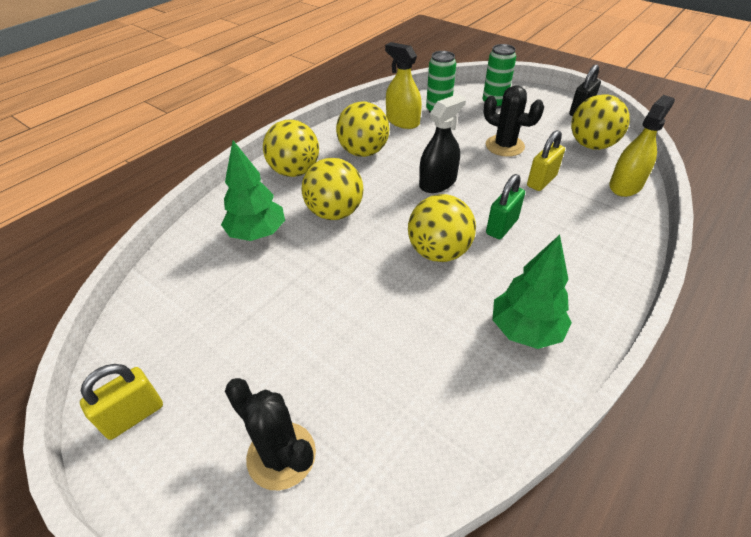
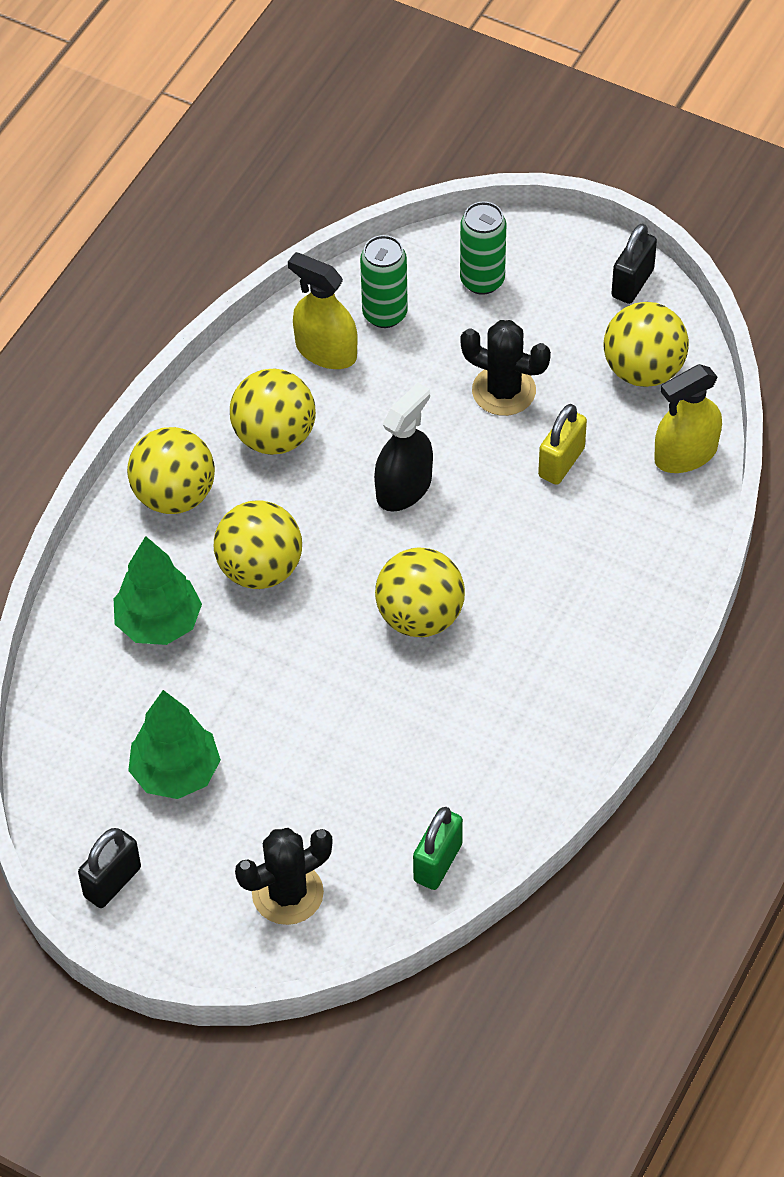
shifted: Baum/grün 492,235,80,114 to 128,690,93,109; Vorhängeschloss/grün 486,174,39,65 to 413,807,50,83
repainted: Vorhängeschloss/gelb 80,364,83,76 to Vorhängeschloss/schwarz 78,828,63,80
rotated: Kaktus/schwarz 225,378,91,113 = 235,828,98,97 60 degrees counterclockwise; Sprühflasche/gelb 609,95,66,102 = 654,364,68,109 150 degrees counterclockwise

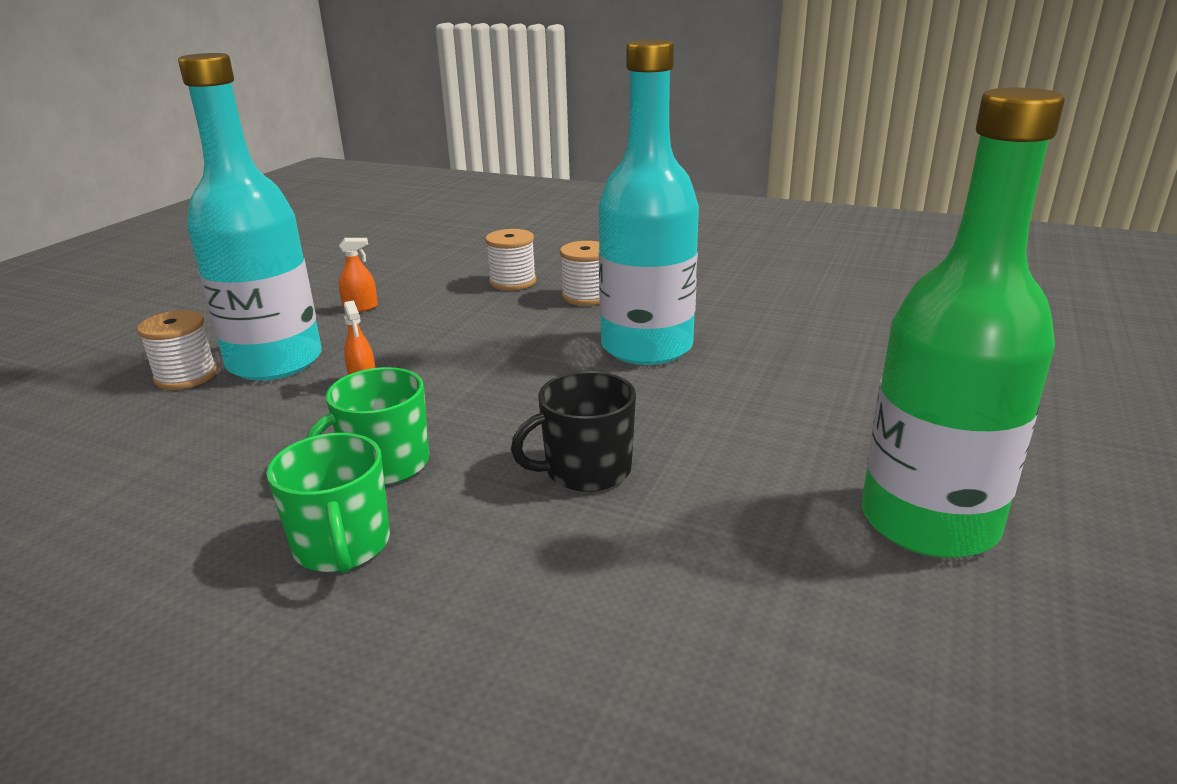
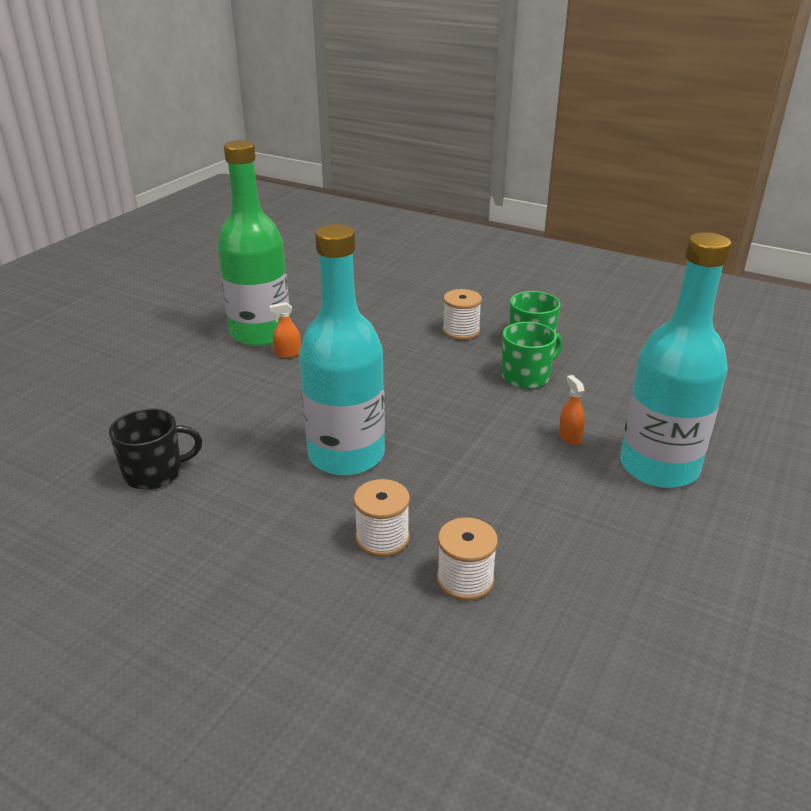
shifted: Tasse/schwarz 511,371,125,121 to 109,408,93,82; Sprühflasche/orange 339,238,39,74 to 270,302,31,56; Garnrolle/weiß 137,310,80,80 to 443,289,39,51

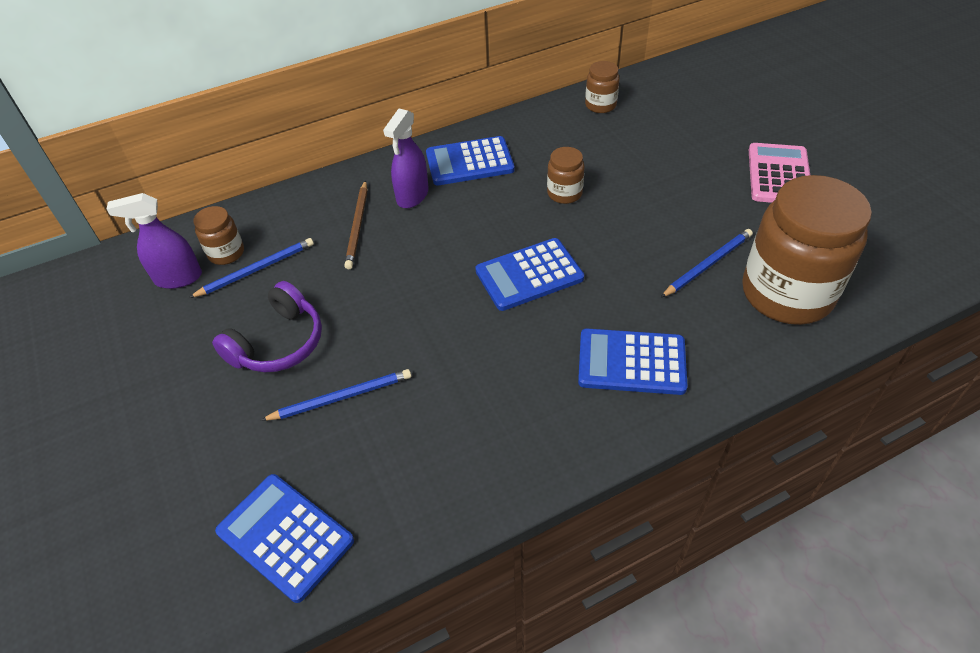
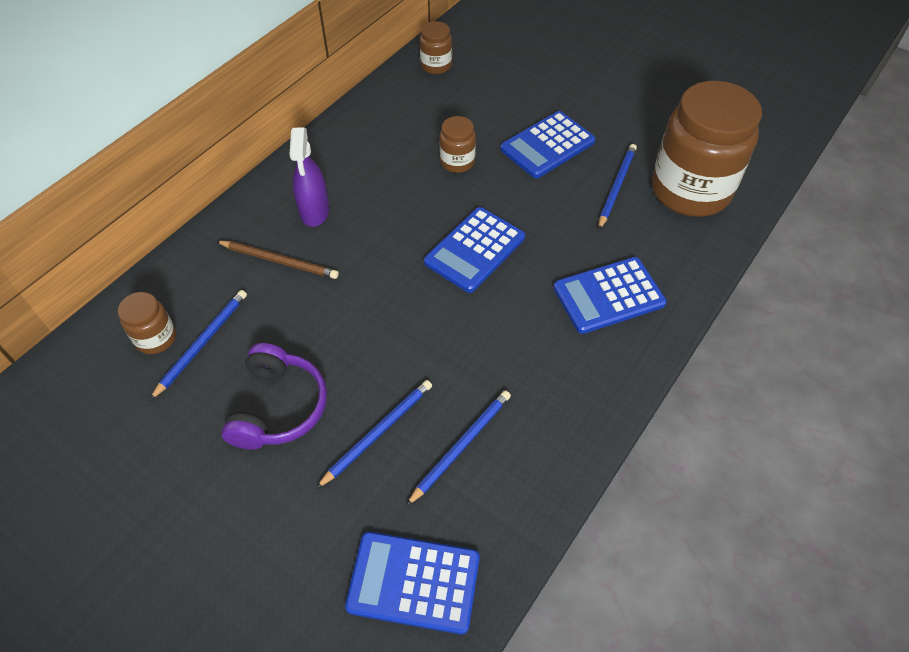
gone: Sprühflasche/lila 107,193,95,96; Taschenrechner/rosa 749,143,61,60
new: Bleistift/blau 406,390,105,116
shifted: Taschenrechner/blau 426,136,88,49 to 500,111,96,67
rotated: Bleistift/braun 344,180,23,89 = 216,241,123,38 45 degrees counterclockwise

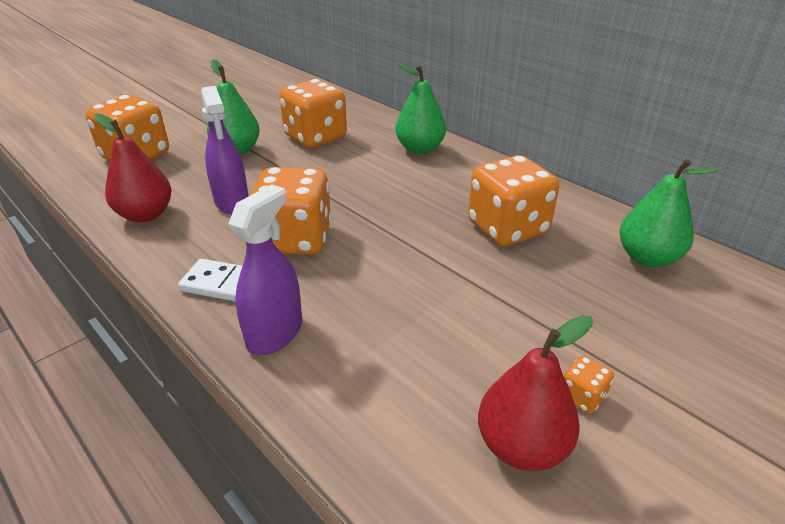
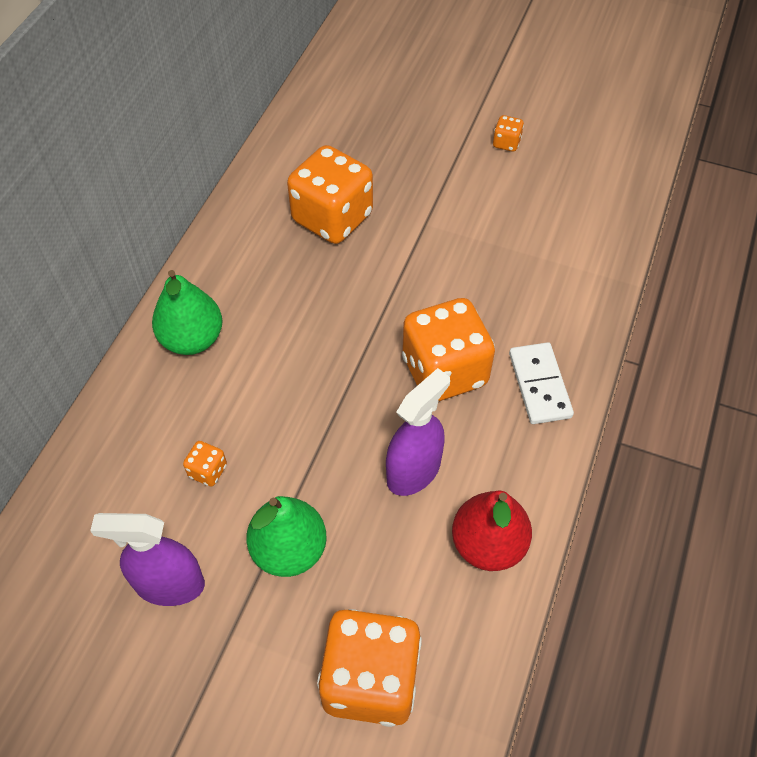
gone: Birne/rot 478,315,115,156; Birne/grün 620,159,99,108
shifted: Sprühflasche/lila 228,184,74,171 to 90,513,115,93
scaled: Spielwürfel/orange 279,79,68,69 = 183,441,44,46 x0.41

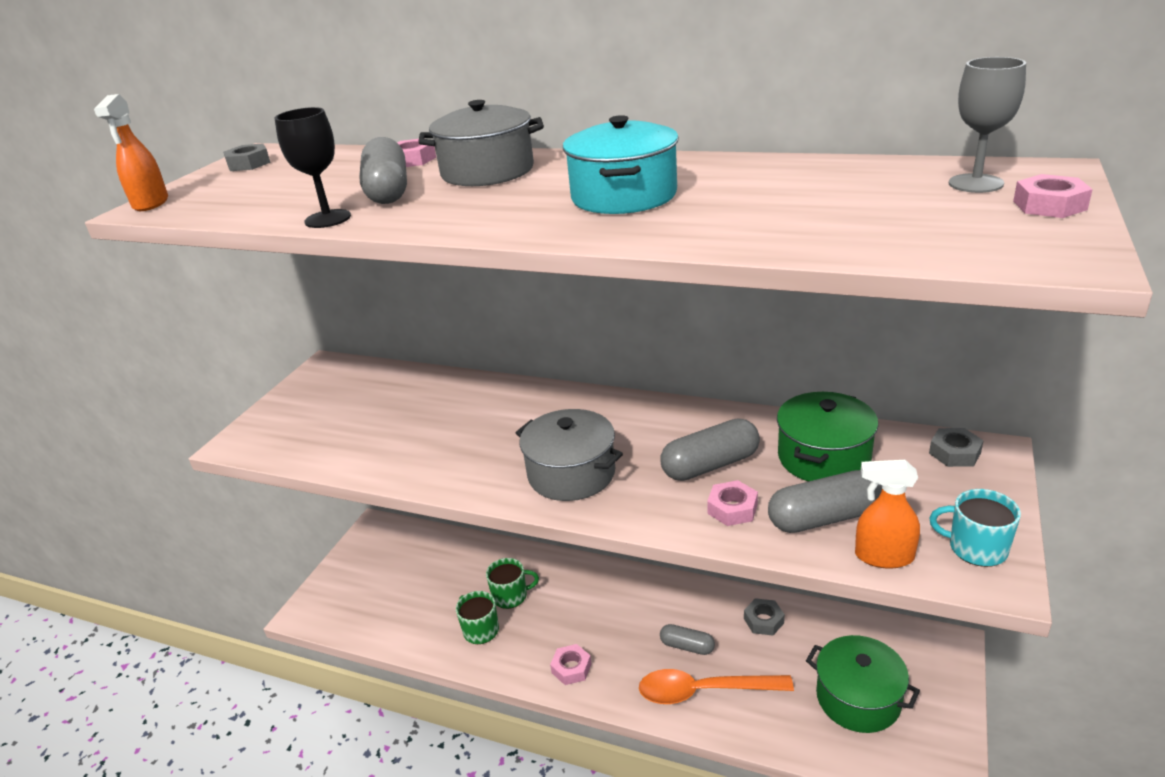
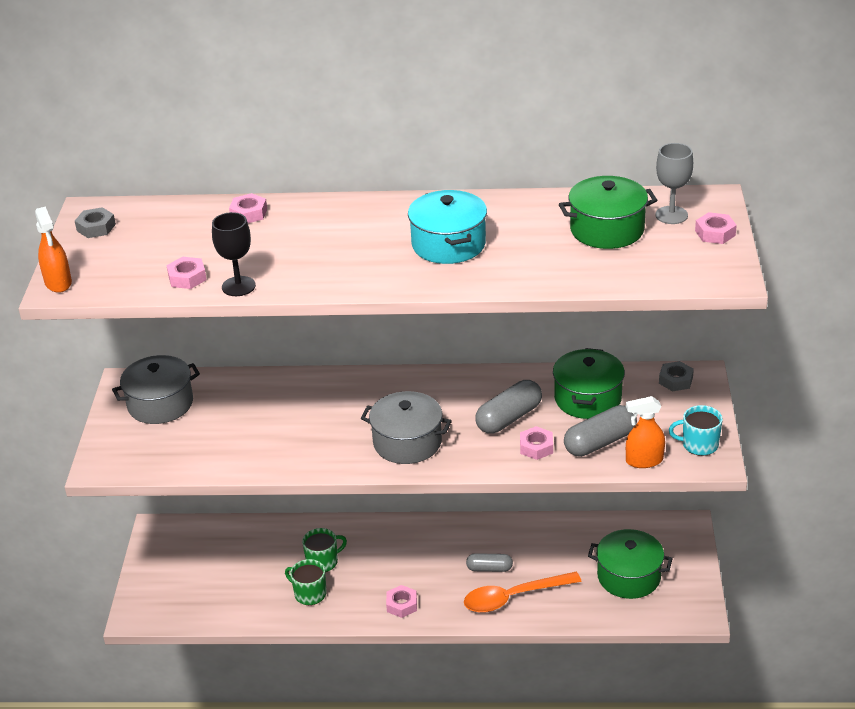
gone: Kapsel/grau 359,137,48,67; Sechskantmutter/grau 744,598,41,37
new: Sechskantmutter/rosa 166,257,41,32; Kochtopf/grün 559,176,98,73
shifted: Kochtopf/grau 418,100,126,86 to 112,355,88,69

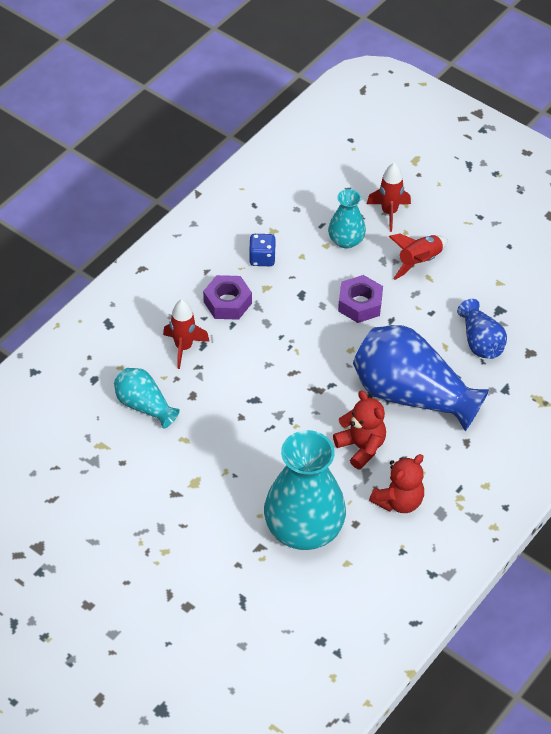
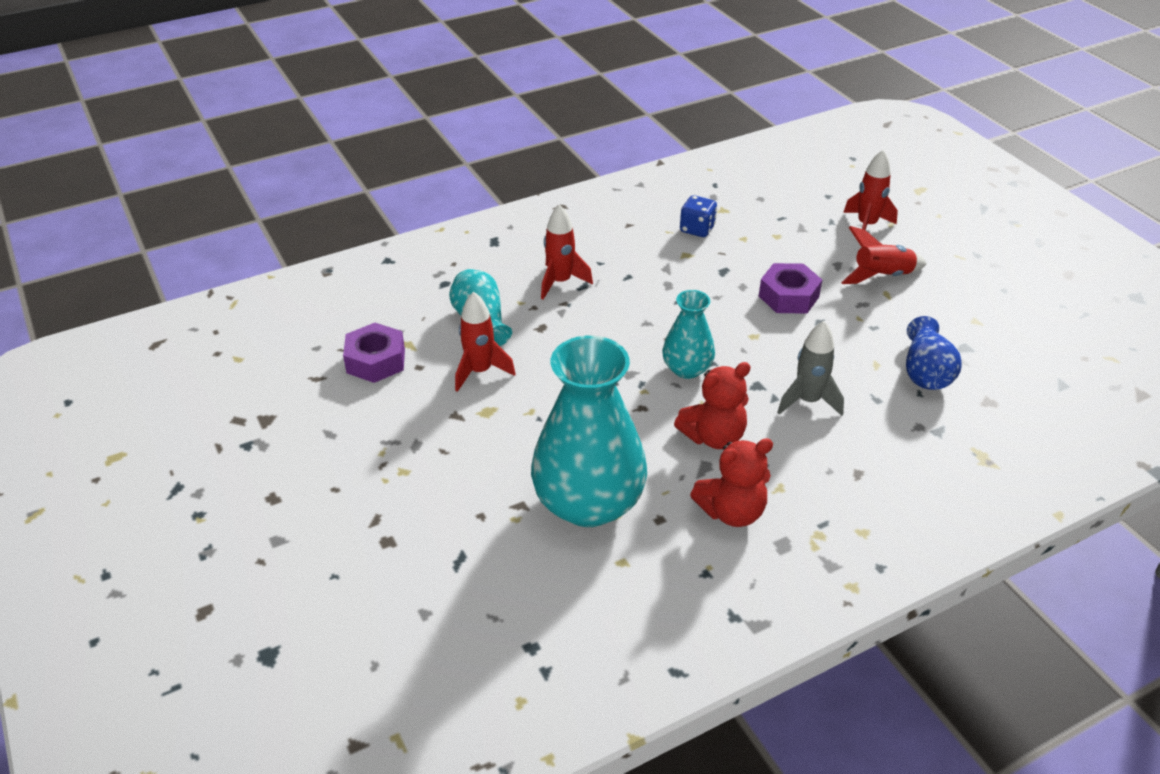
new: Rakete/rot 455,292,61,100
shifted: Sechskantmutter/lila 203,275,49,45 to 343,323,62,60; Vase/türkis 328,189,38,59 to 662,290,53,89
swapped: Vase/blau 353,325,136,106 to Rakete/grau 777,321,67,95
rotated: Teddybär/rot 333,390,53,79 = 674,362,77,87 75 degrees clockwise

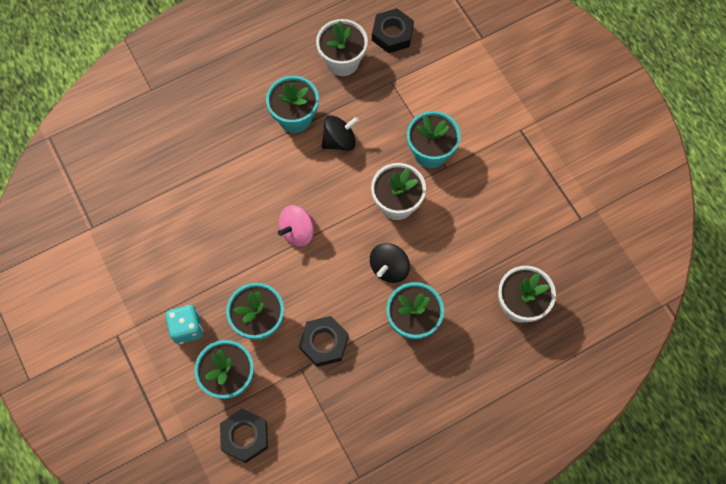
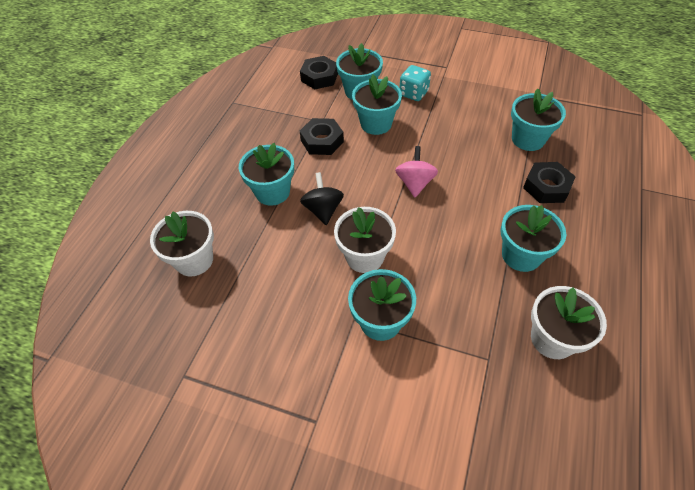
gone: Kreisel/schwarz 322,116,37,35
new: Blumentopf/türkis 511,89,55,62
shifted: Sechskantmutter/schwarz 372,8,42,45 to 523,162,53,41

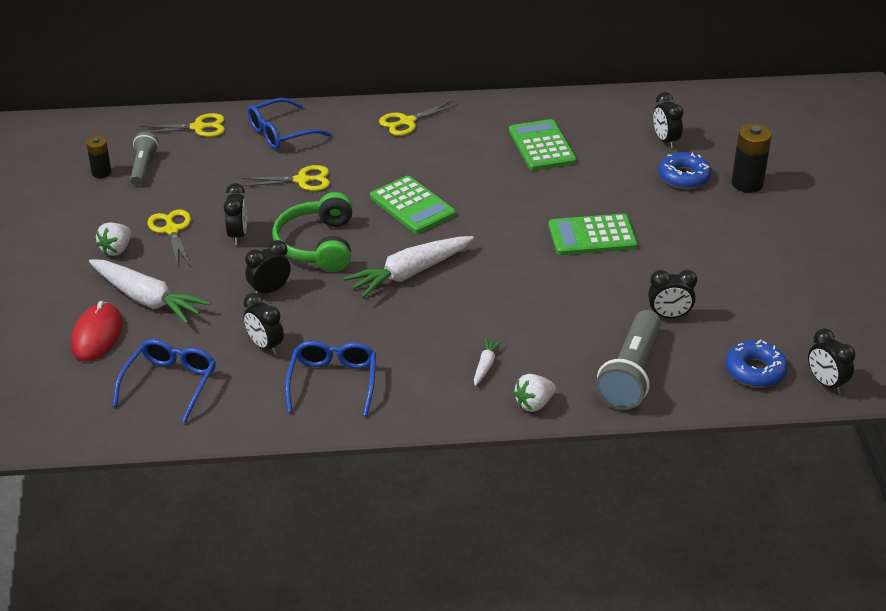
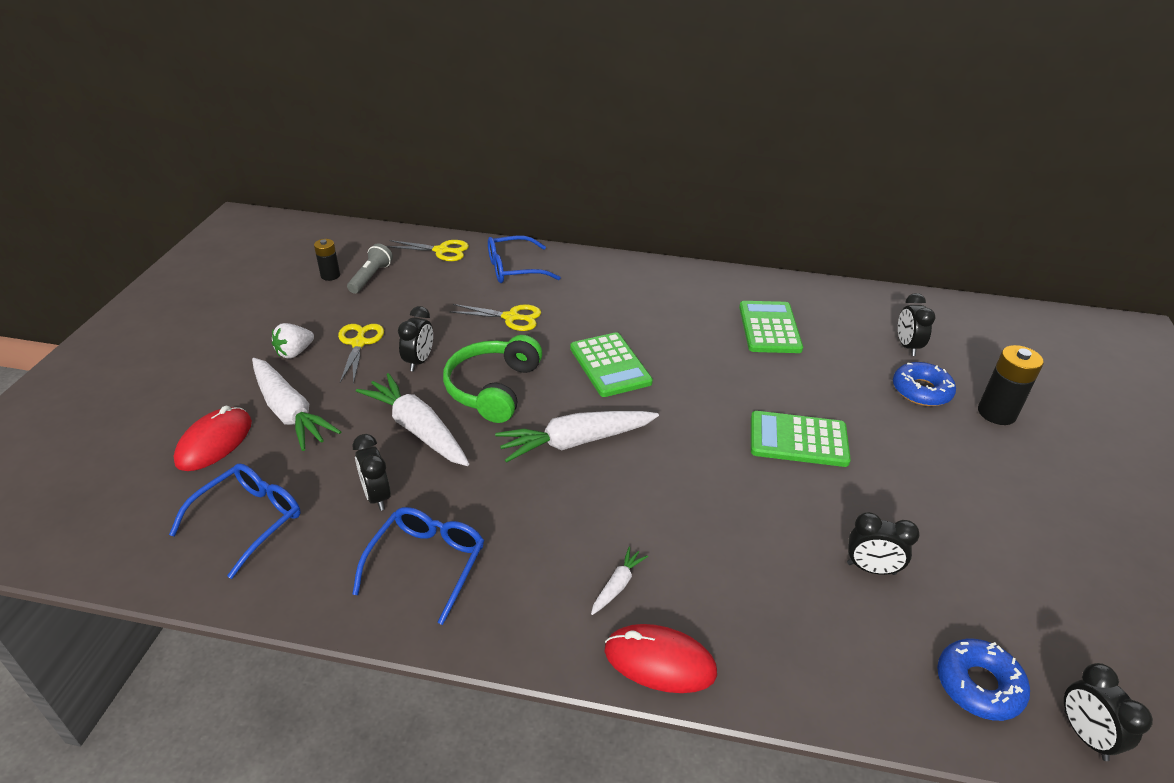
gone: Schere/gelb 379,101,79,35; Taschenlampe/grau 596,310,65,100
swapped: Wecker/schwarz 245,240,46,54 to Karotte/weiß 356,373,113,93; Erdbeere/weiß 514,374,42,38 to Computermaus/rot 605,624,112,69

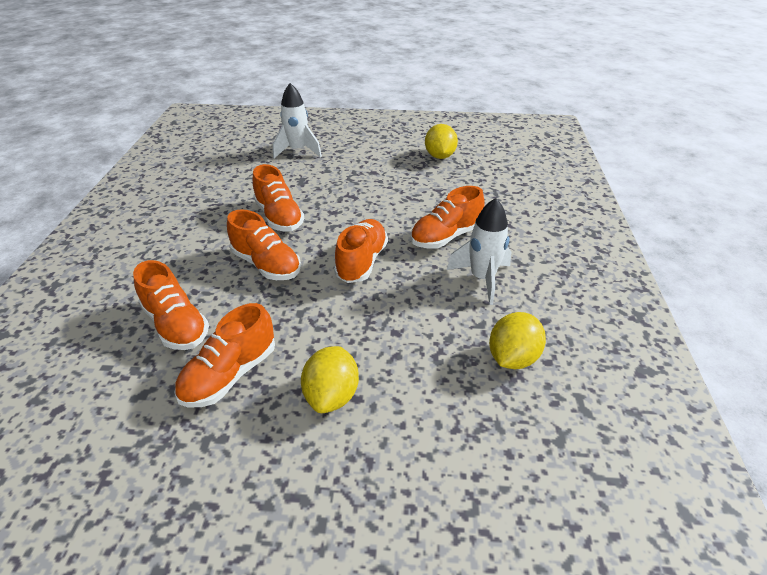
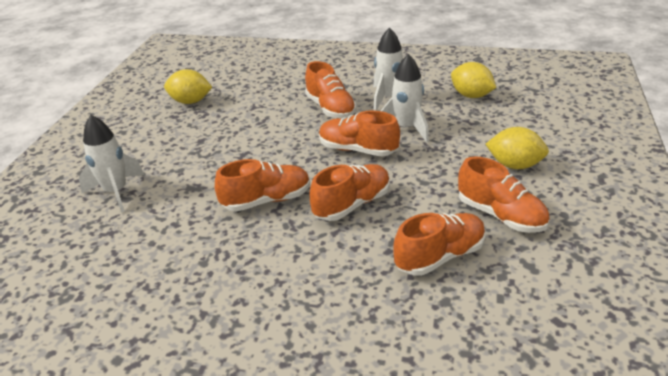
new: Rakete/weiß 381,54,48,89

